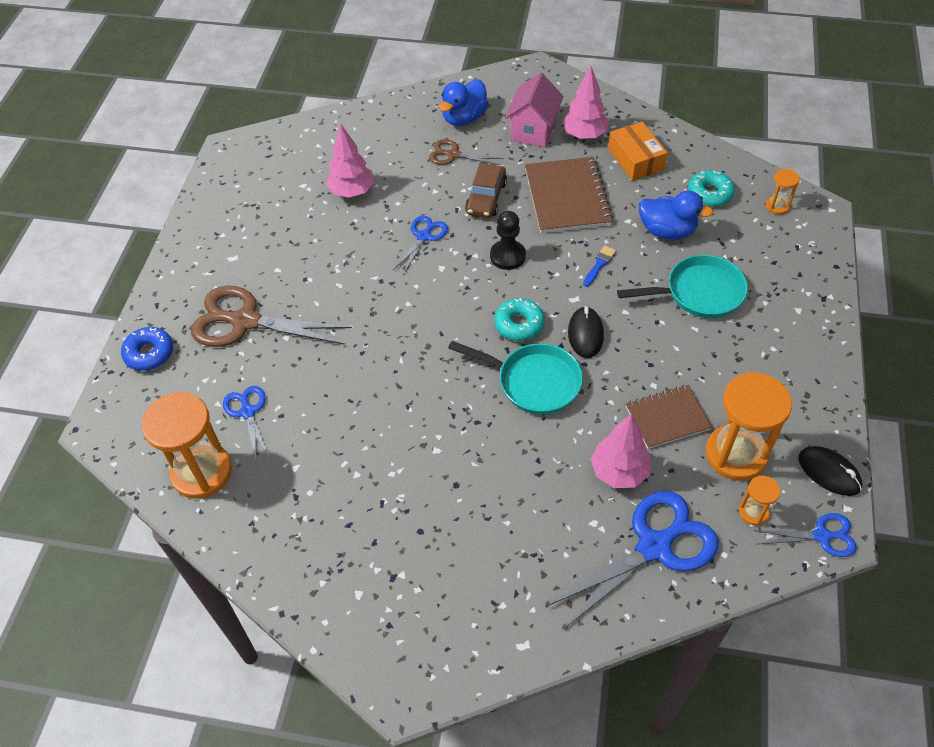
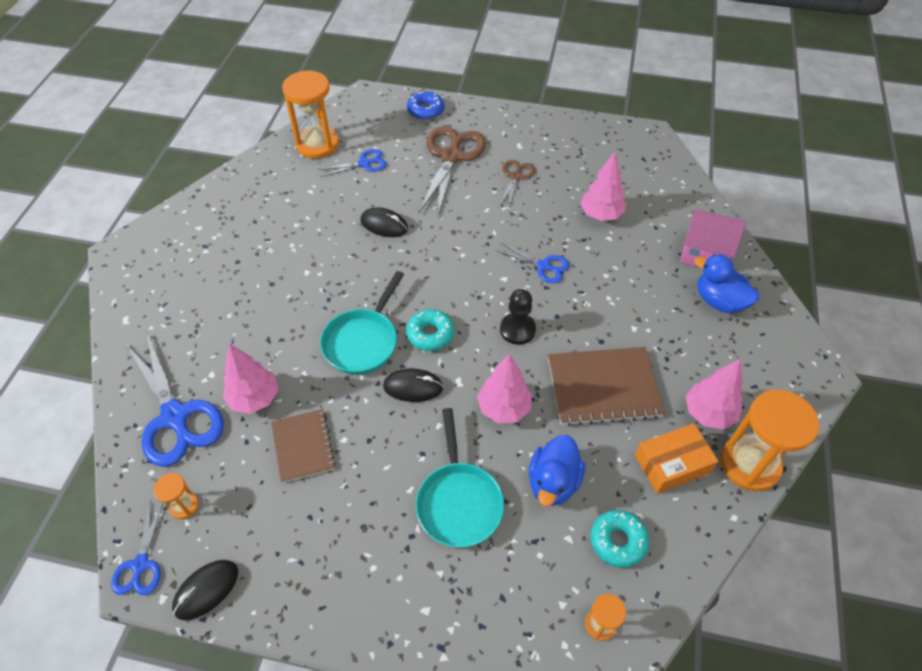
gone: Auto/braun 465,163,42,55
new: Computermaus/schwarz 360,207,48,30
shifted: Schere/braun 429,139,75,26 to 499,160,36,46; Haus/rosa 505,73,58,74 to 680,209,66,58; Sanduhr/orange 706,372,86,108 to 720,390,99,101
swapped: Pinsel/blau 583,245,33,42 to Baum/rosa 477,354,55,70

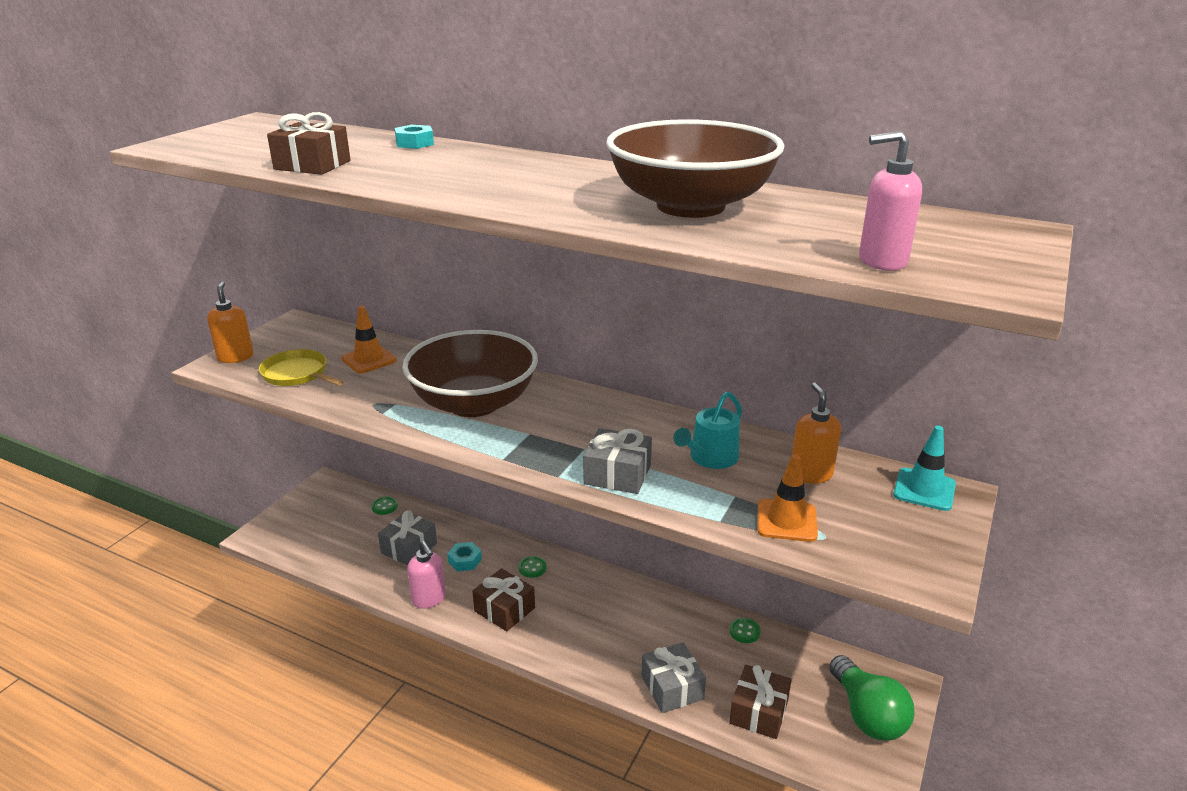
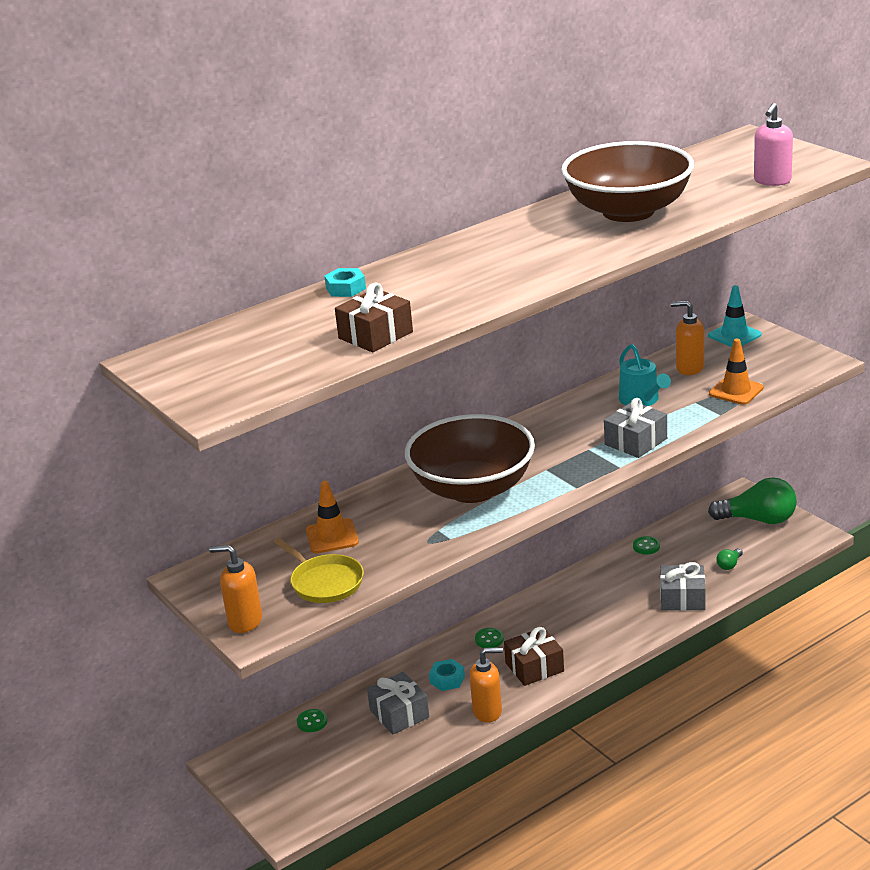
swapped: Geschenk/braun 729,665,63,74 to Glühbirne/grün 716,548,27,22
repainted: Seifenspender/rosa 407,541,39,68 to Seifenspender/orange 469,647,34,76
rotated: Pfanne/gelb 259,349,85,37 = 274,538,90,65 105 degrees counterclockwise

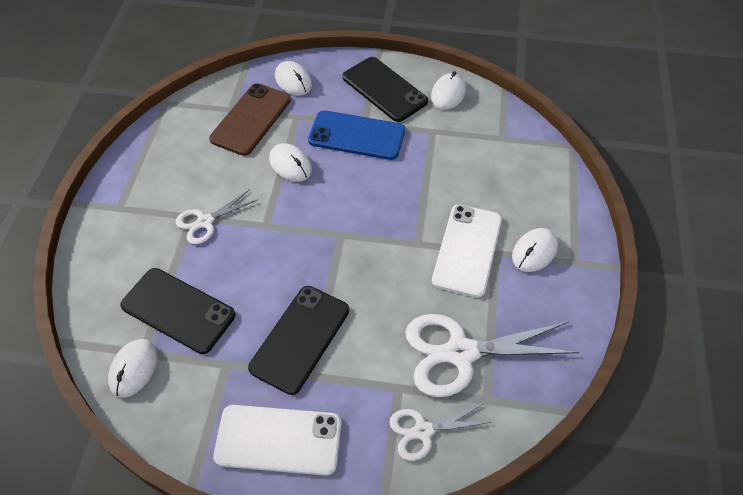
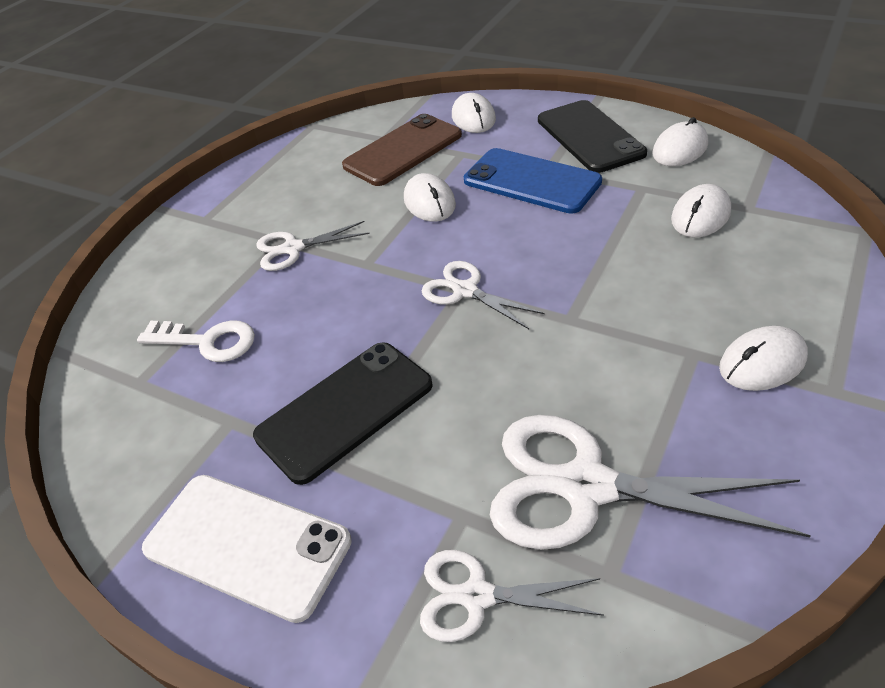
gone: Handy/weiß 432,204,70,94
new: Schere/weiß 421,261,124,68
shifted: Computermaus/weiß 108,339,49,59 to 671,184,60,53
swapped: Handy/schwarz 120,268,116,86 to Schlüssel/weiß 137,320,118,42

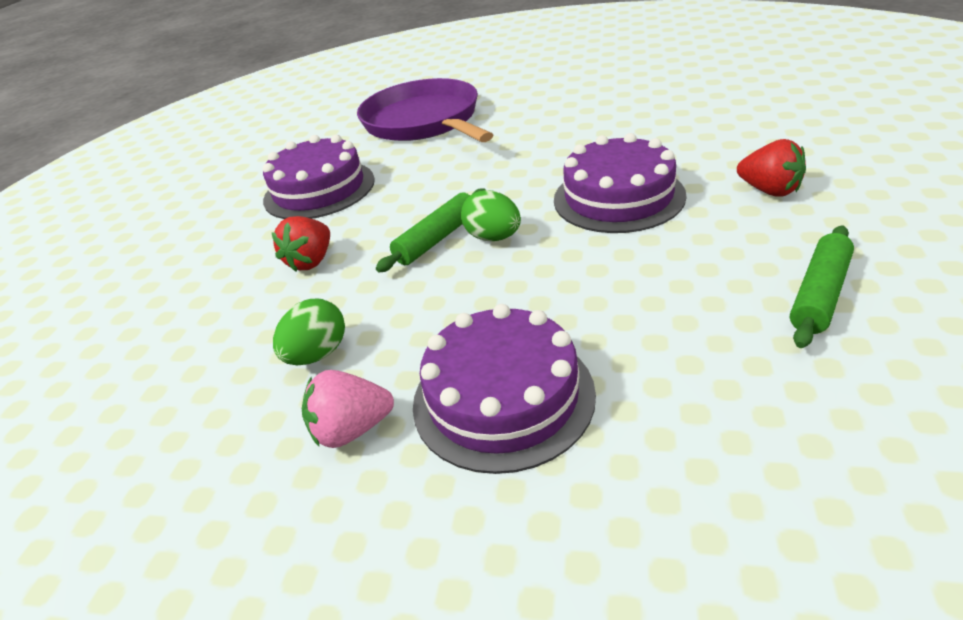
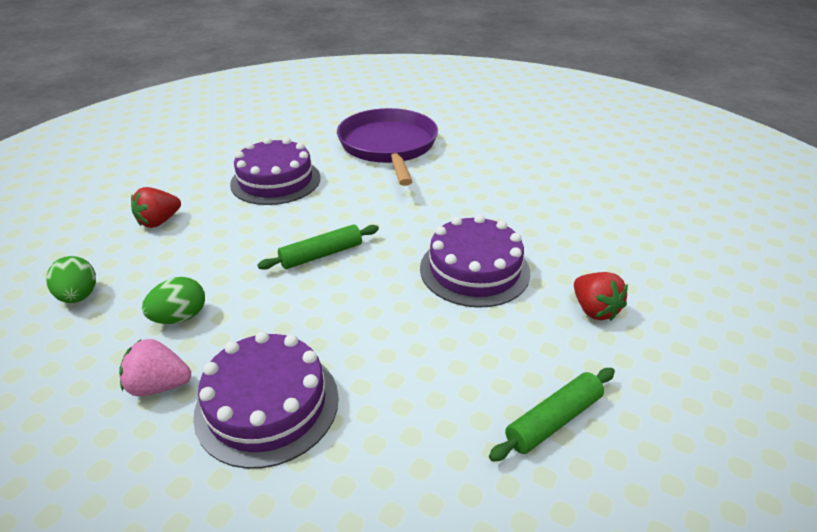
shifted: Ei/grün 461,190,60,51 to 46,256,50,47; Erdbeere/rot 272,216,58,56 to 131,187,50,41

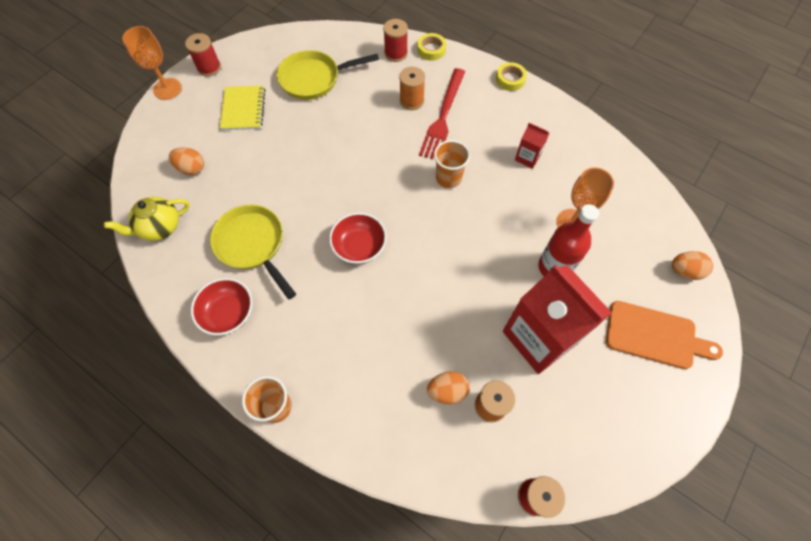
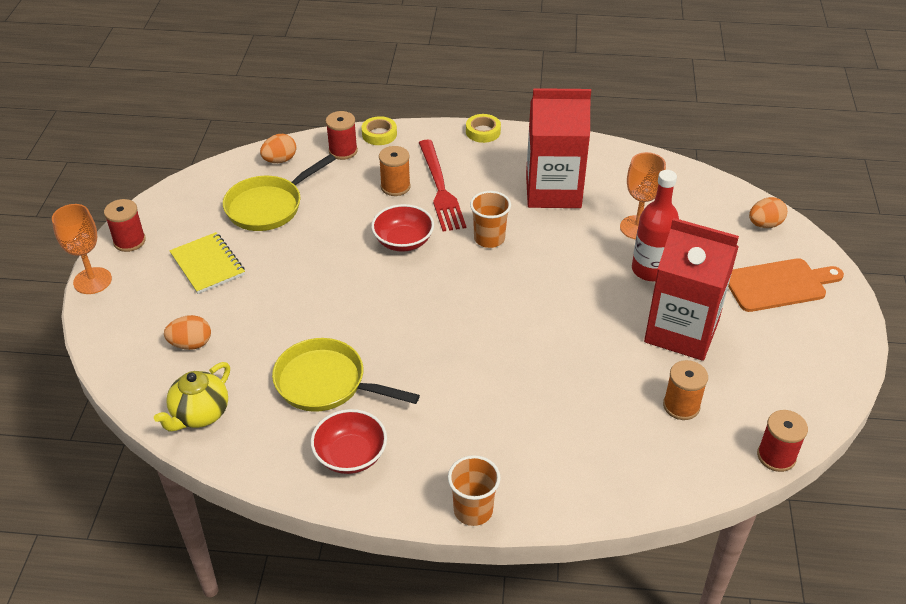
shifted: Ei/orange 427,371,43,33 to 260,134,36,29; Schüssel/rot 329,213,58,51 to 371,204,63,48
scaled: Getränkekarton/rot 515,123,34,46 = 526,88,65,120 x2.31

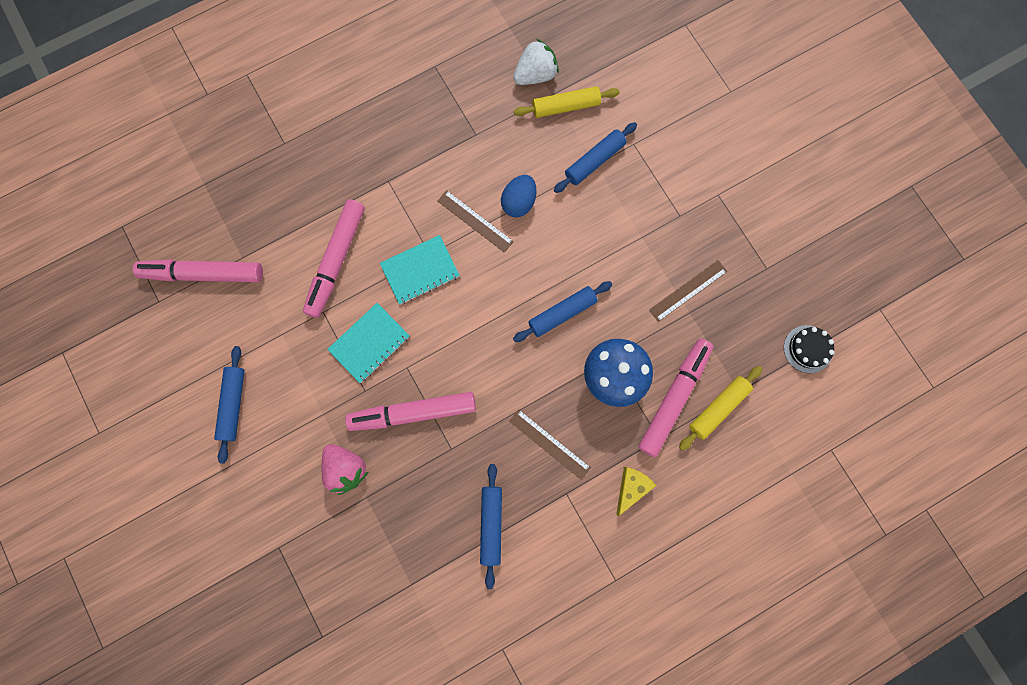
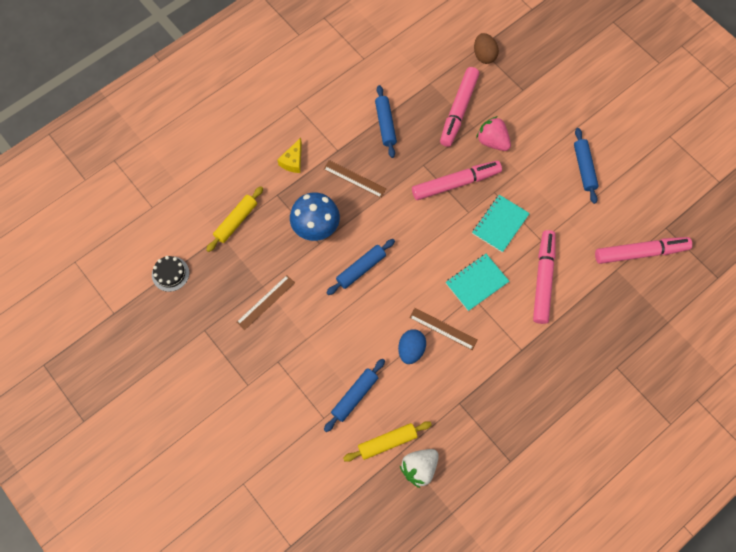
new: Ei/braun 474,33,25,31
shifted: Filzstift/rosa 638,339,76,118 to 440,67,39,80

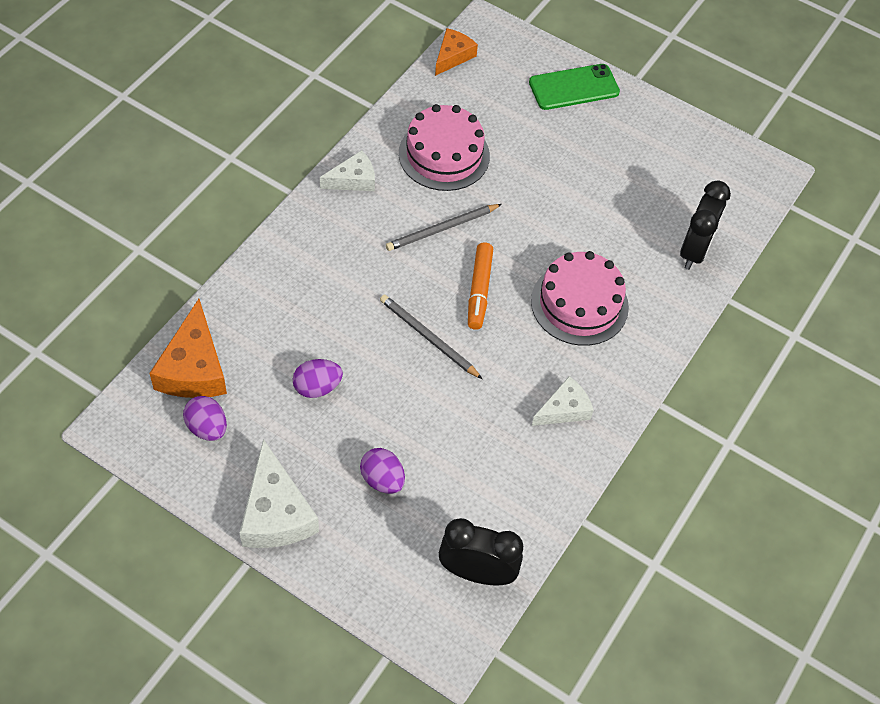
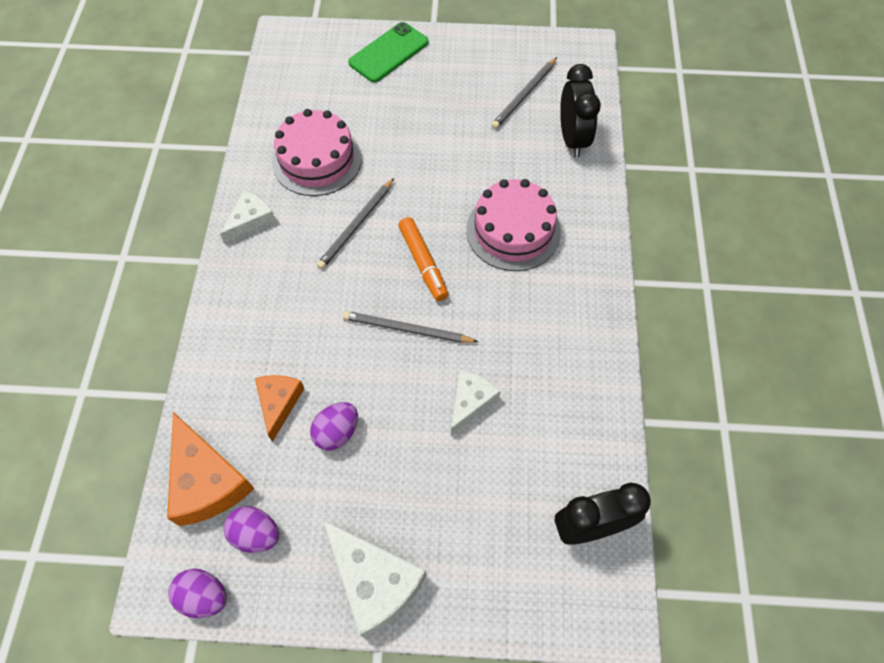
new: Bleistift/grau 491,57,66,72
shifted: Ei/lila 360,448,45,46 to 168,569,59,49; Käse/orange 435,28,43,48 to 255,375,49,67; Käse/weiß 532,376,62,50 to 451,370,50,65

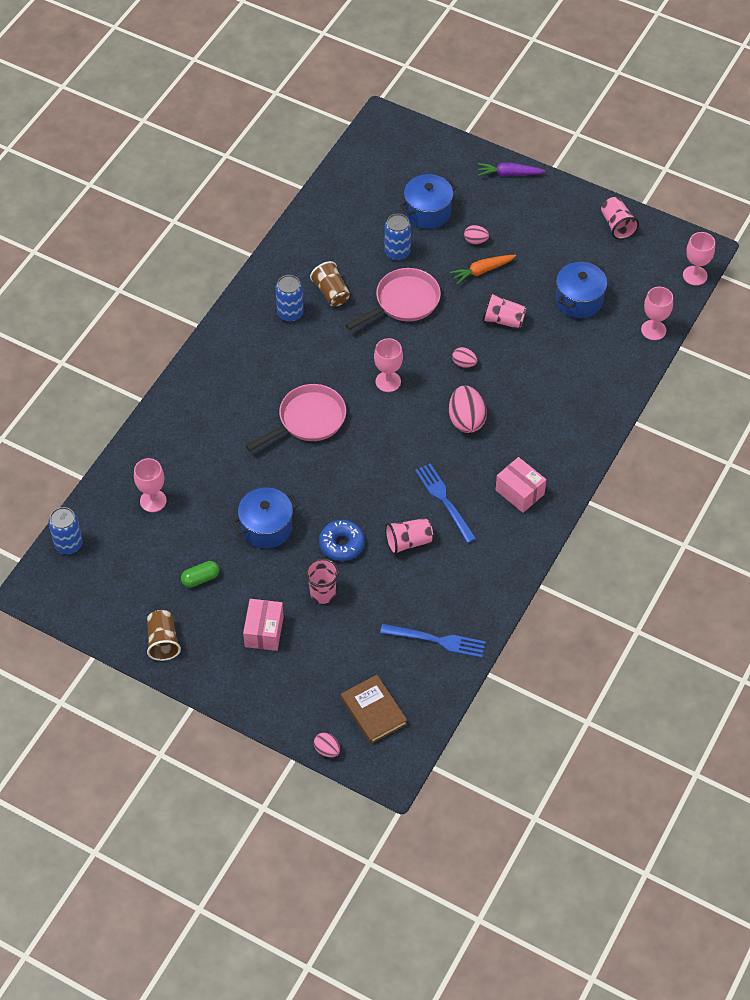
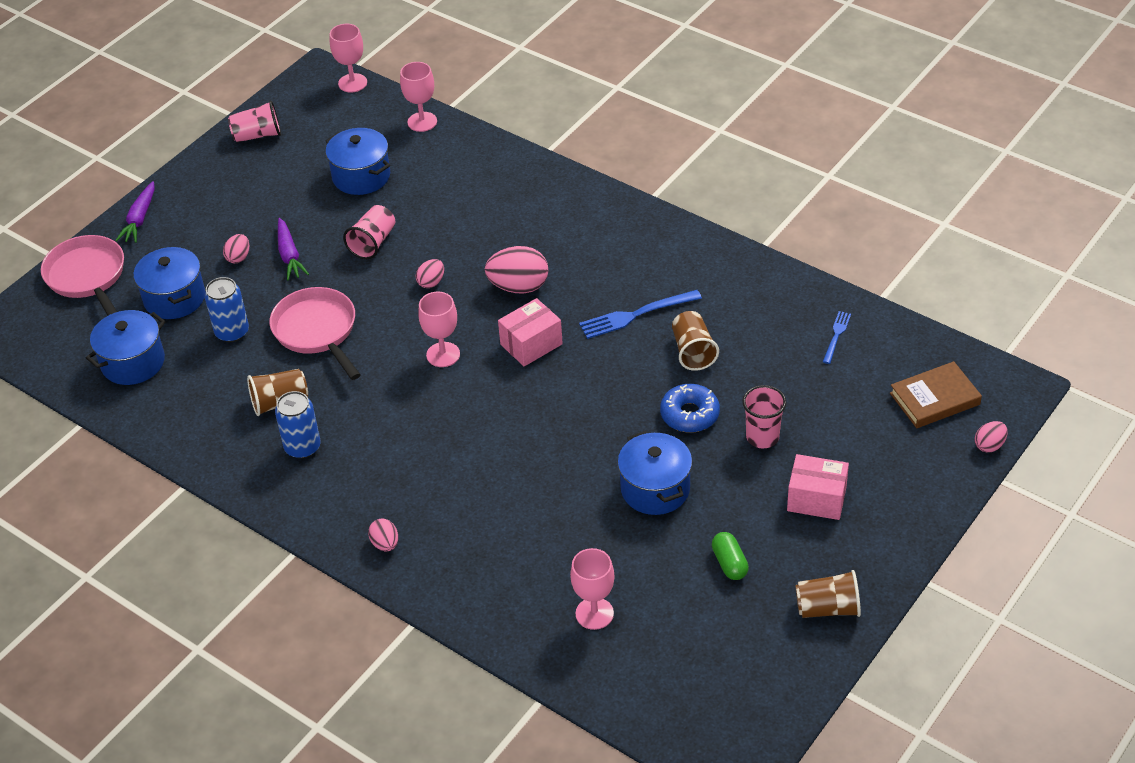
gone: Dose/blau 48,507,35,47
new: Kochtopf/blau 86,310,80,75; Ei/rosa 368,519,30,32
shifted: Pfanne/rosa 245,384,101,67 to 41,235,83,80; Schachtel/rosa 495,457,51,56 to 498,298,65,68
repainted: Karotte/orange 450,255,66,29 to Karotte/lila 278,218,31,62; Becher/rosa 385,518,48,37 to Becher/braun 672,311,47,60
scaled: Gabel/blau 380,624,106,34 = 823,311,28,53 x0.57

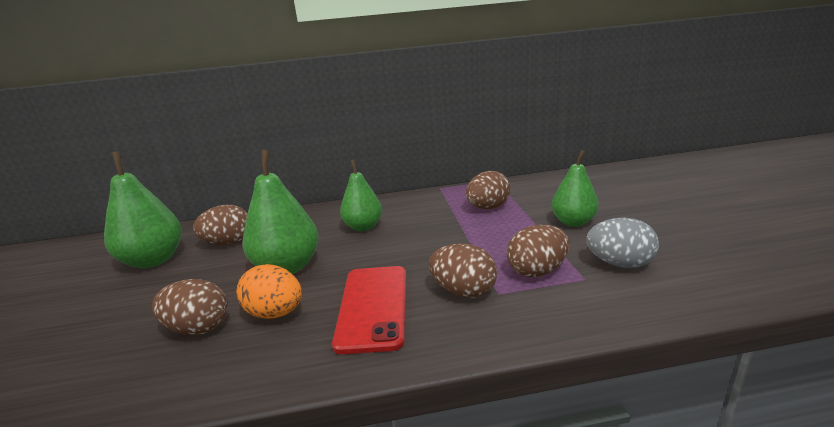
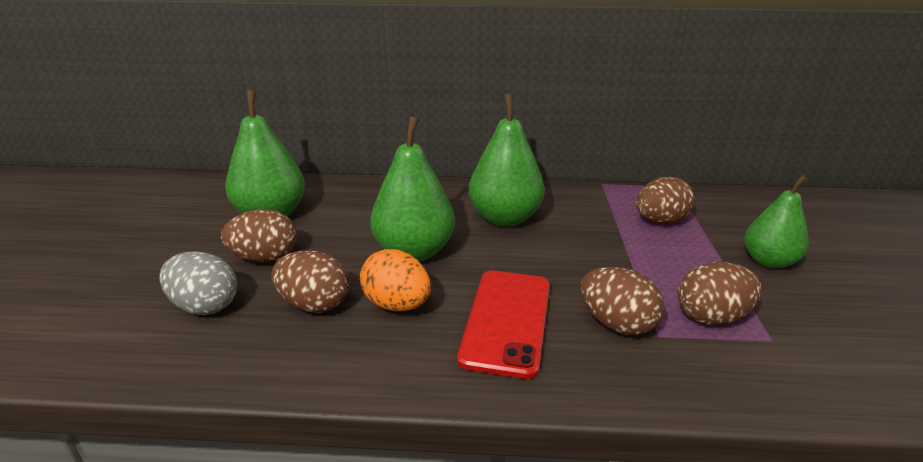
shifted: Ei/grau 586,218,73,50 to 159,251,78,64; Ei/braun 193,204,55,41 to 221,209,76,53
scaled: Birne/grün 340,160,42,71 = 469,93,76,134 x1.50

